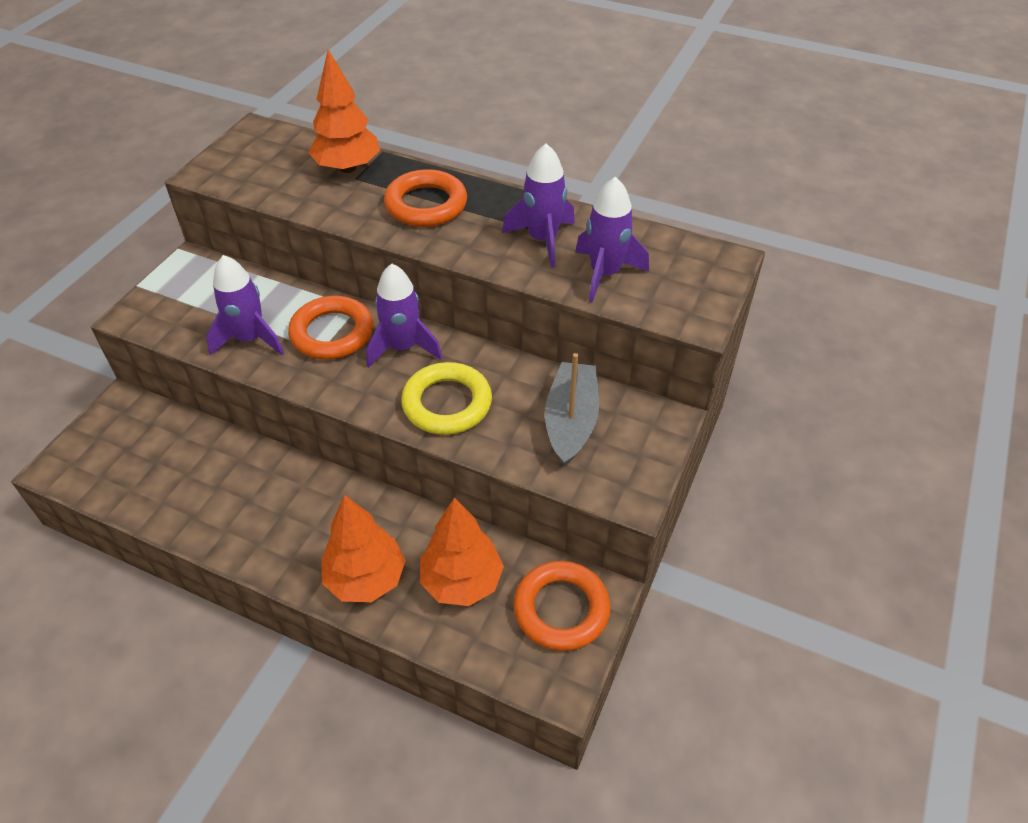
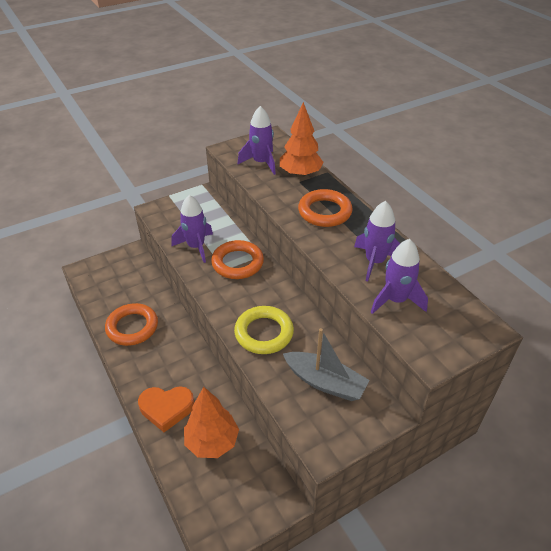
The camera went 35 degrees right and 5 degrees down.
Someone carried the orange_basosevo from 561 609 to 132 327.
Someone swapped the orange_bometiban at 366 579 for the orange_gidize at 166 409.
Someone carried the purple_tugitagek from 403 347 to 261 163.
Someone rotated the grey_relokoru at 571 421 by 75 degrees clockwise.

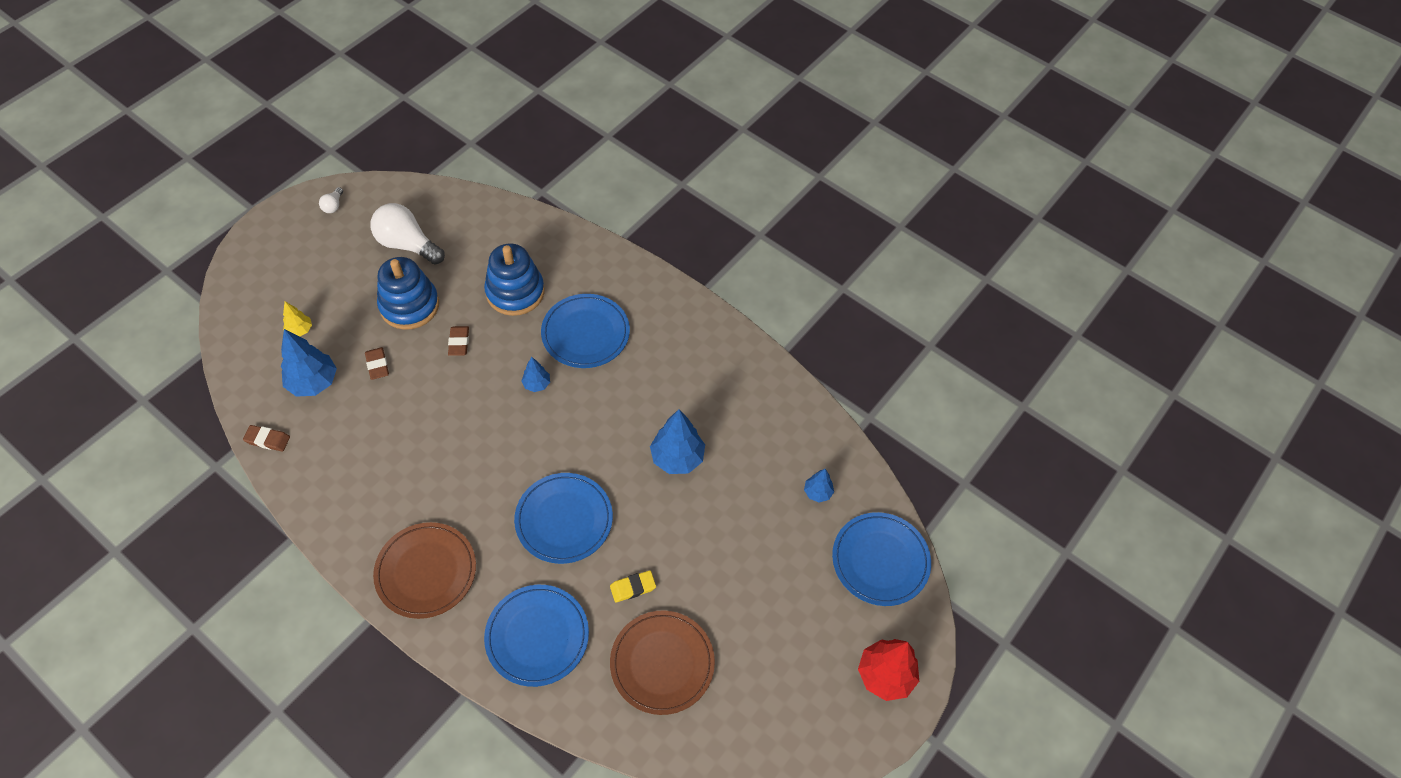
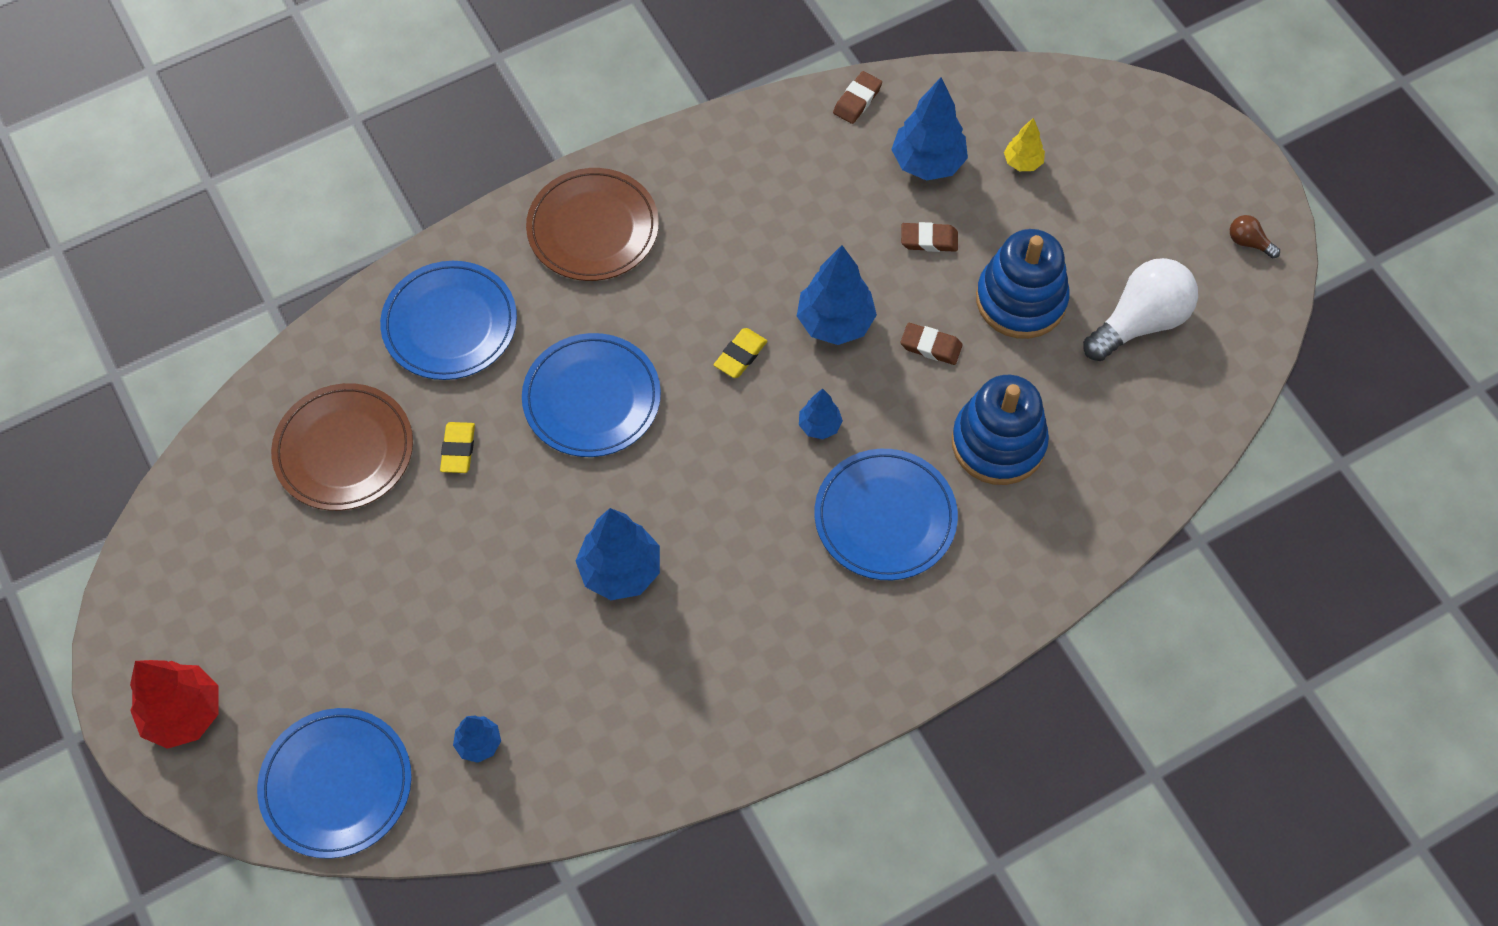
The camera went 115 degrees right and 5 degrees up.
Someone put down the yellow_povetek at 740 355.
Someone put down the blue_bometiban at 835 322.
Someone repainted the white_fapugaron at 333 206, which became the brown_fapugaron at 1248 242.

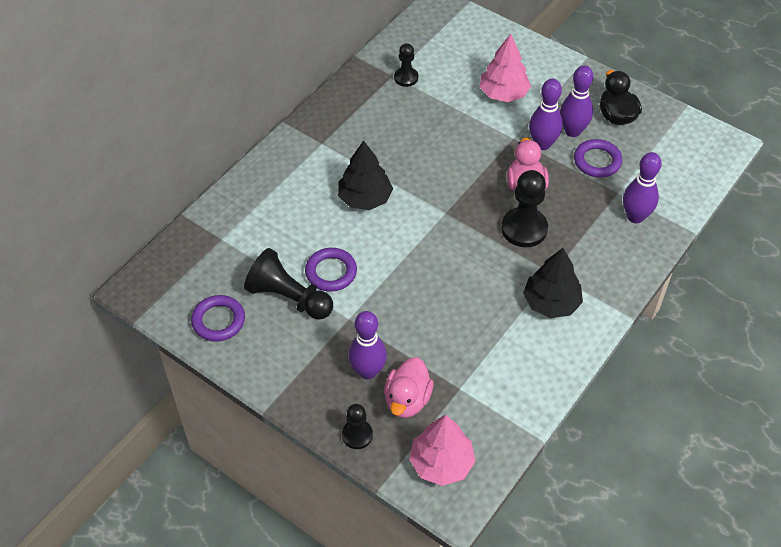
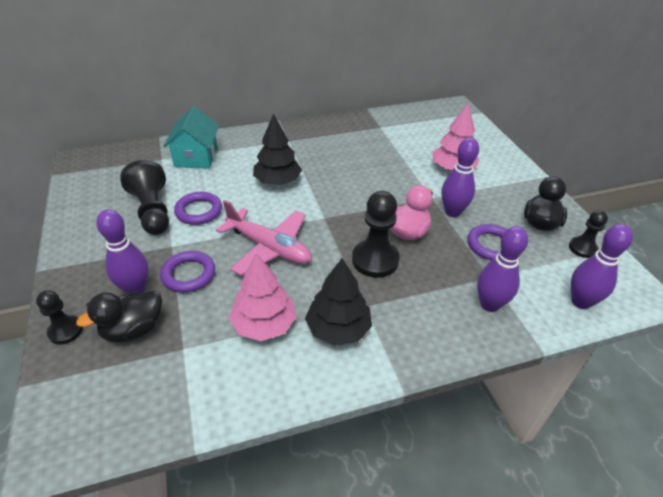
The camera went 35 degrees right and 10 degrees down.
Someone repainted the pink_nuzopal at 407 400, which became the black_nuzopal at 133 329.
Someone carried the purple_basosevo from 218 321 to 189 274.
Someone put down the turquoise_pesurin at 196 157.
Someone put down the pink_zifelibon at 269 248.
Someone carried the pink_bometiban from 441 463 to 264 324.
Someone carried the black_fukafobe from 406 78 to 582 248.
Someone carried the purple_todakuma from 572 131 to 580 302.

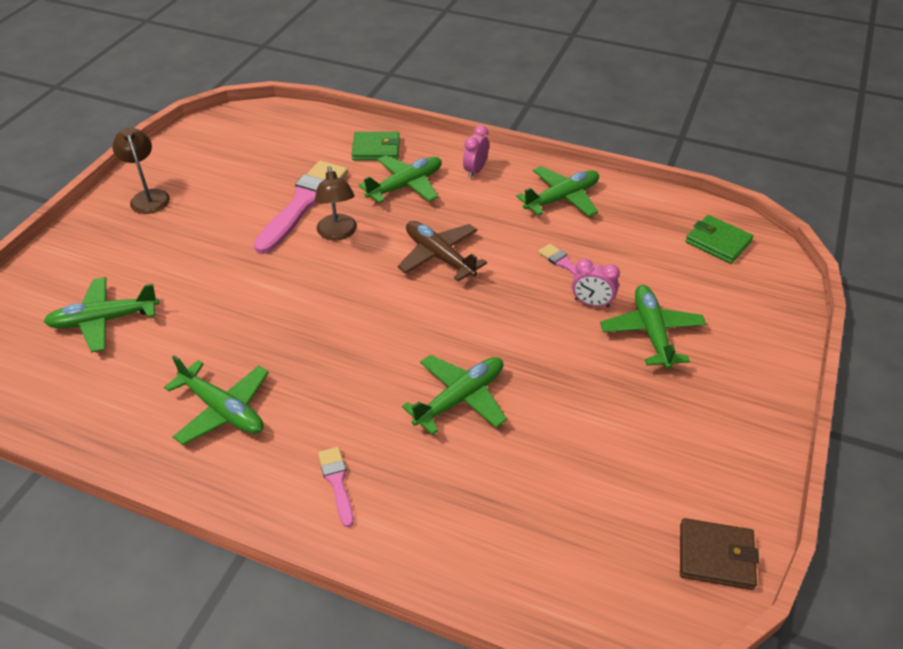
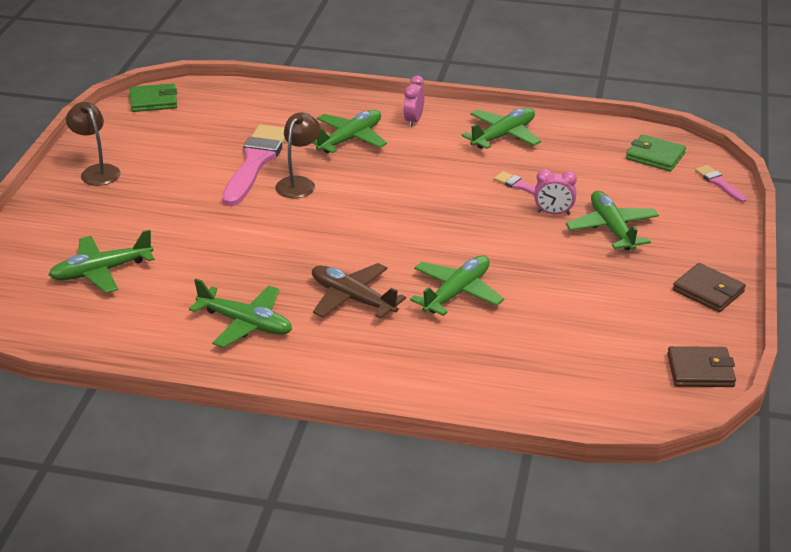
The camera went 10 degrees left and 10 degrees down.
Someone carried the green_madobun from 376 149 to 153 101.
Someone rotated the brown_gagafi at 338 233 by 135 degrees counterclockwise.
Someone carried the brown_zifelibon from 439 256 to 352 298.
Someone put down the brown_madobun at 708 291.
Someone carried the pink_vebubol from 337 482 to 719 183.

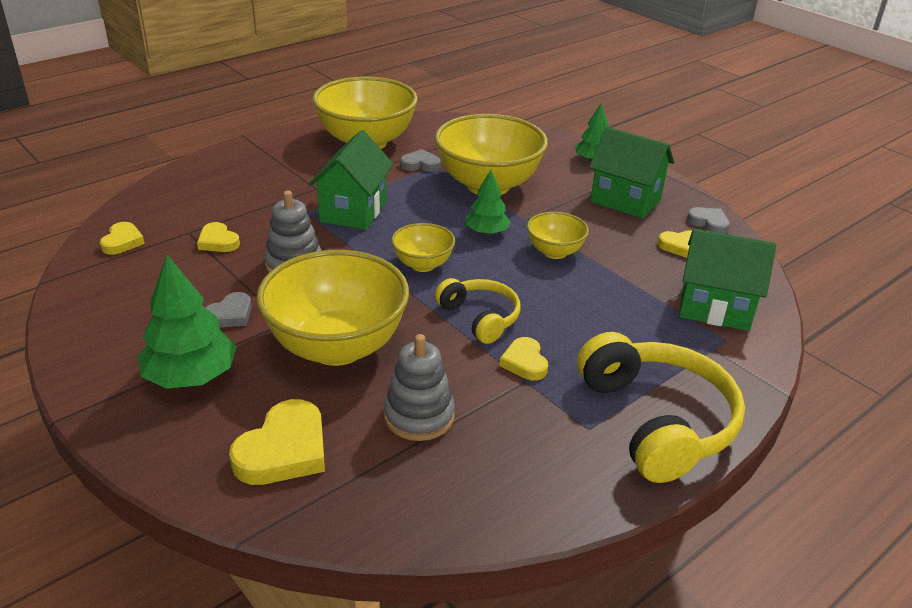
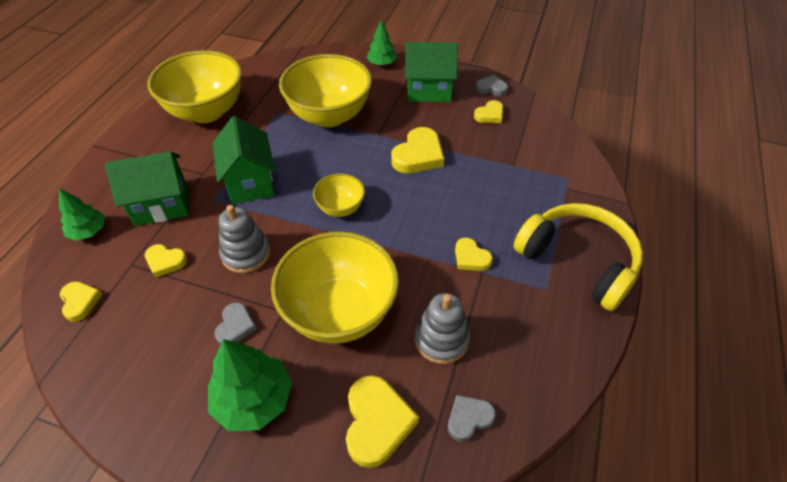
The camera went 30 degrees left and 15 degrees up.
Someone carried the green_bometiban from 486 232 to 88 231.
Someone carried the green_pesurin from 715 308 to 161 205.
Someone swapped the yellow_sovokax at 554 252 for the yellow_gidize at 418 155.
Someone carried the grey_gidize from 420 164 to 469 418.
Someone took away the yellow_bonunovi at 480 317.

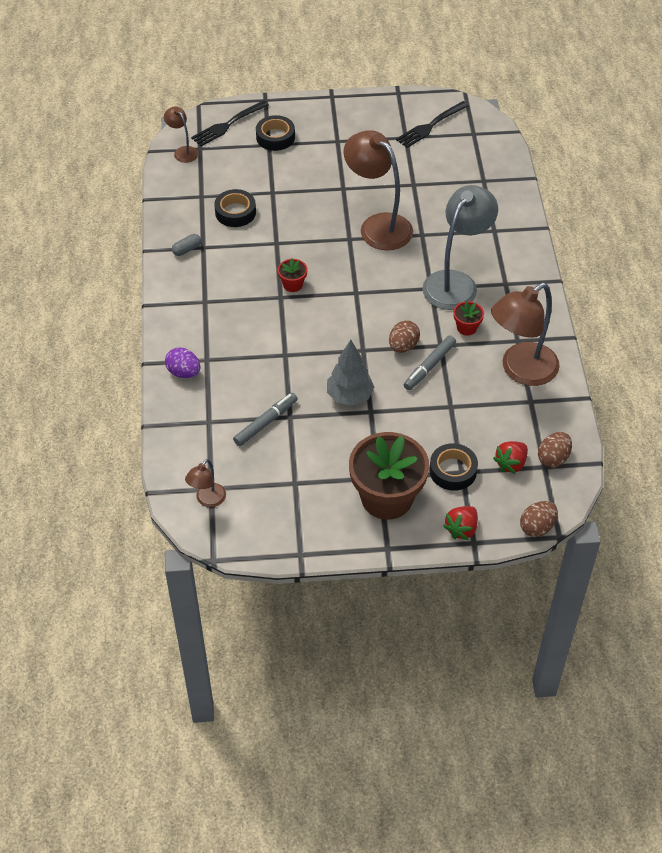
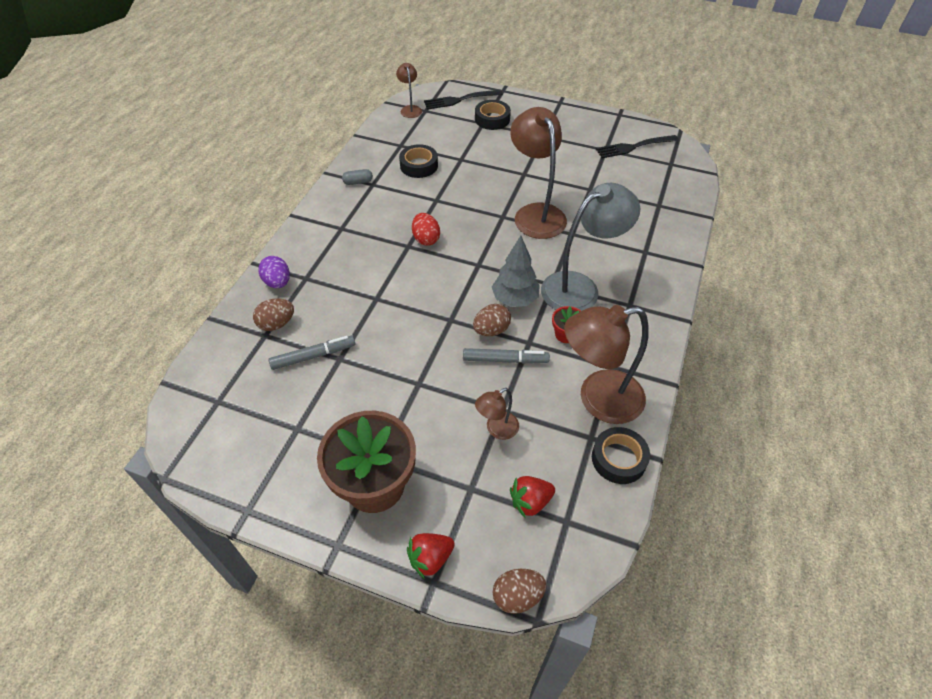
The camera went 25 degrees right and 0 degrees up.
Someone carried the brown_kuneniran from 553 458 to 277 324.
Someone swapped the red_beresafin at 293 284 for the red_kuneniran at 426 239.
Someone rotated the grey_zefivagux at 429 366 by 150 degrees counterclockwise.
Someone carried the brown_gagafi from 207 500 to 497 429.
Someone carried the grey_bometiban from 349 396 to 515 299.
Someone carried the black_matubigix from 453 471 to 618 459.

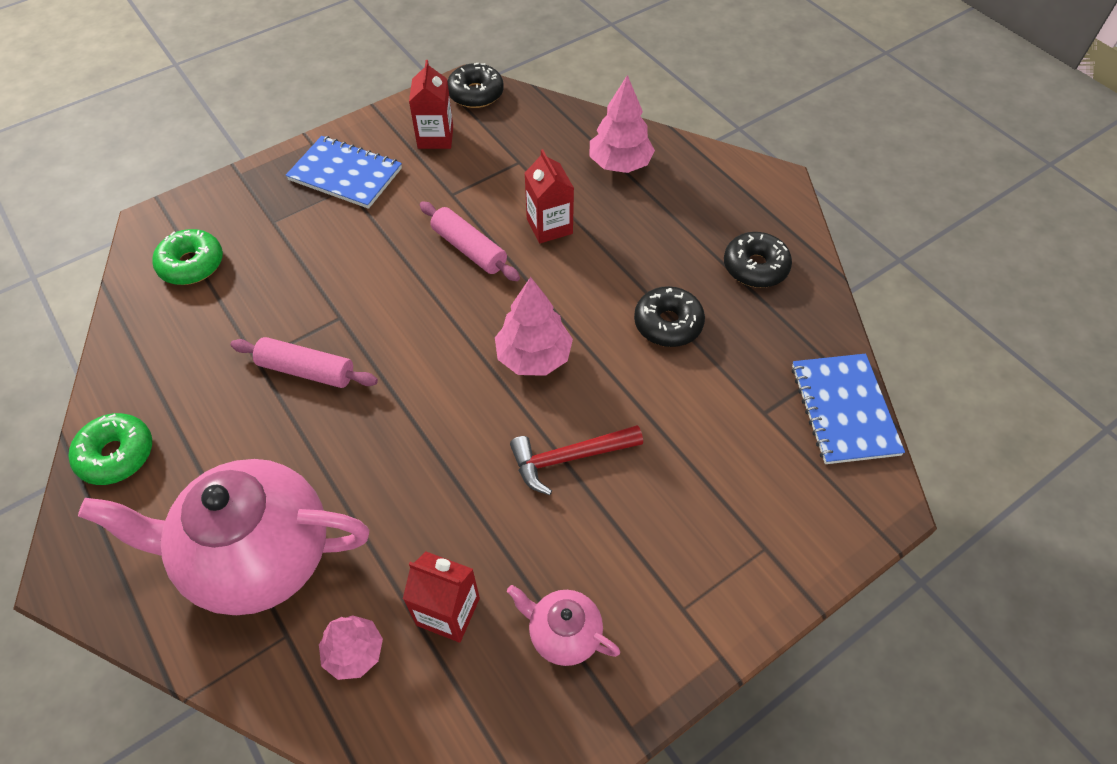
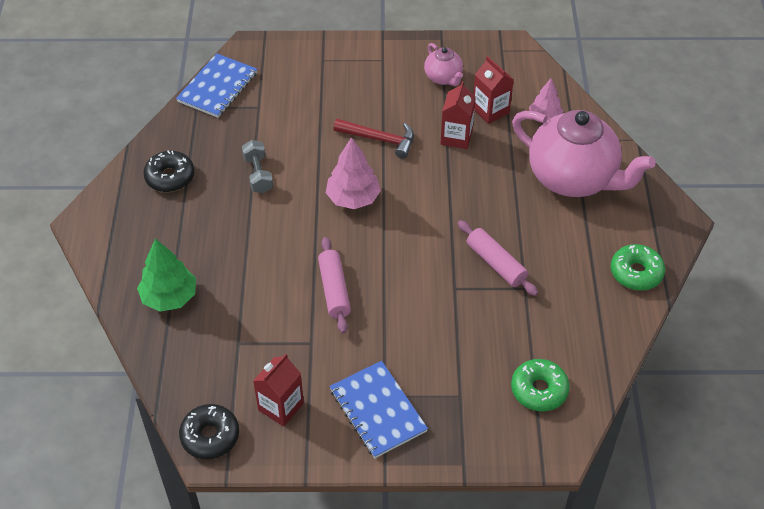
The camera went 145 degrees left and 5 degrees down.
Someone repainted the pink_bometiban at 620 164, which became the green_bometiban at 169 297.
Someone swapped the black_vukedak at 668 323 for the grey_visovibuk at 258 174.
Someone carried the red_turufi from 549 226 to 456 137.

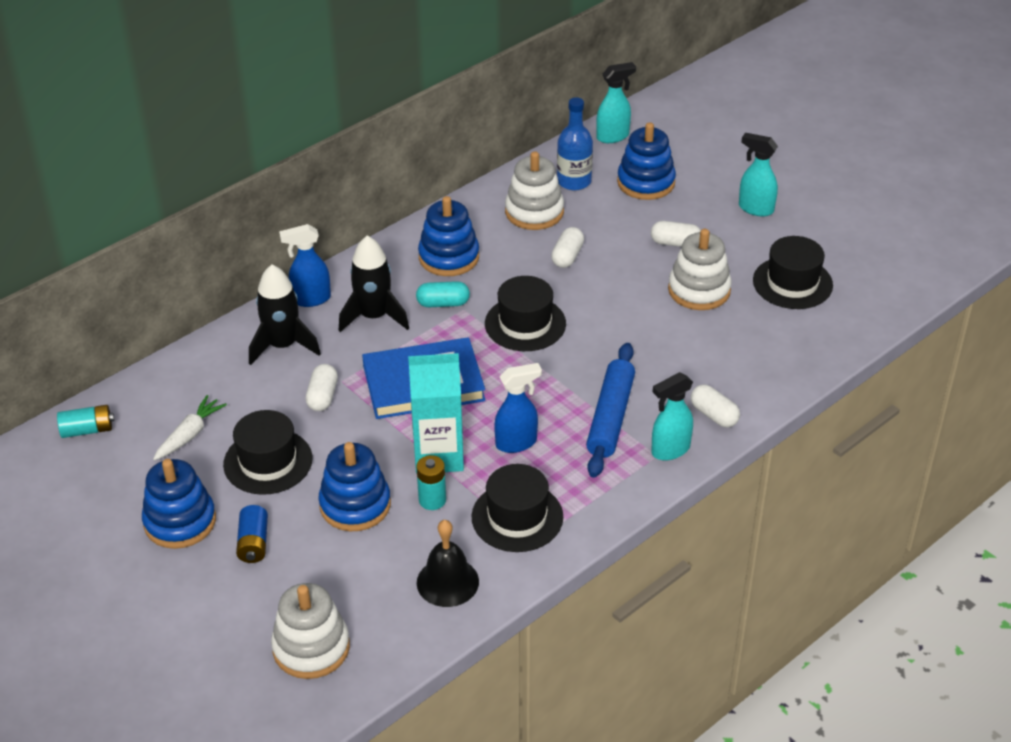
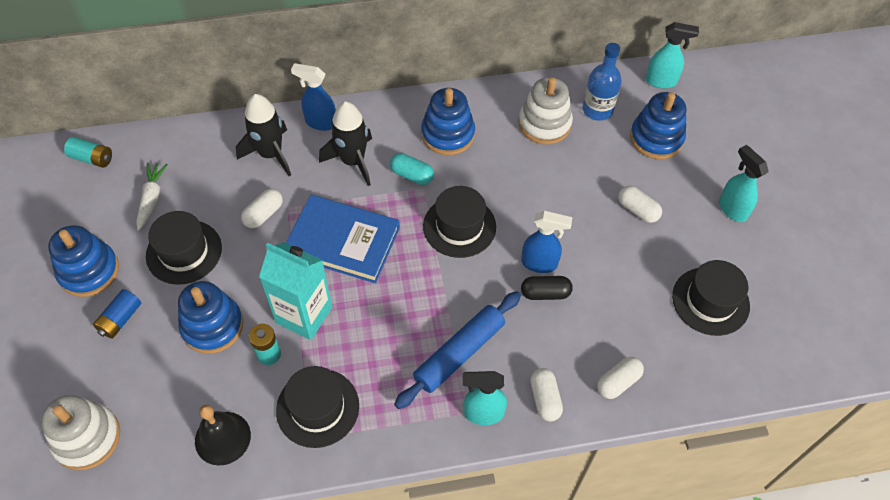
The camera went 30 degrees right and 15 degrees up.
Someone rotated the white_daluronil at 190 435 by 60 degrees counterclockwise.
Someone carried the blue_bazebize from 517 443 to 540 263.
Someone put down the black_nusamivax at 545 293.
Someone carried the white_nusamivax from 567 256 to 618 382.
Someone took away the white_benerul at 699 290.

